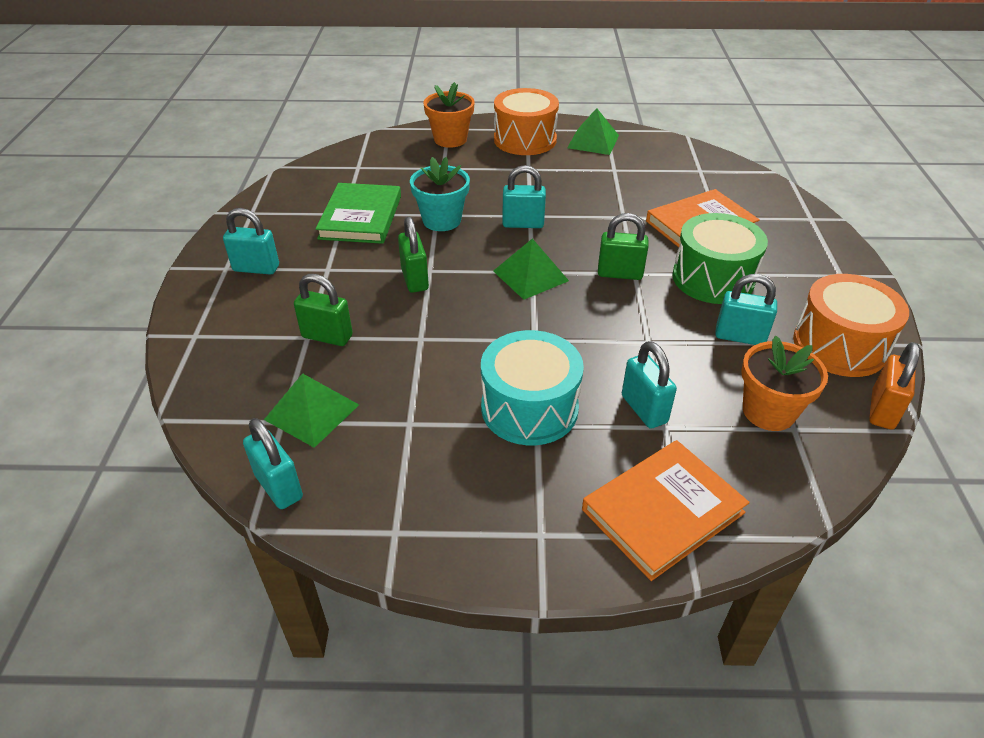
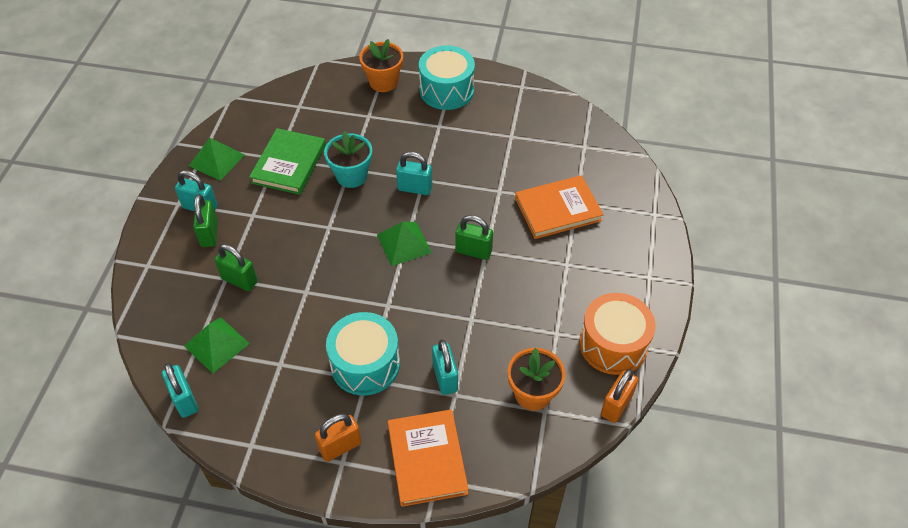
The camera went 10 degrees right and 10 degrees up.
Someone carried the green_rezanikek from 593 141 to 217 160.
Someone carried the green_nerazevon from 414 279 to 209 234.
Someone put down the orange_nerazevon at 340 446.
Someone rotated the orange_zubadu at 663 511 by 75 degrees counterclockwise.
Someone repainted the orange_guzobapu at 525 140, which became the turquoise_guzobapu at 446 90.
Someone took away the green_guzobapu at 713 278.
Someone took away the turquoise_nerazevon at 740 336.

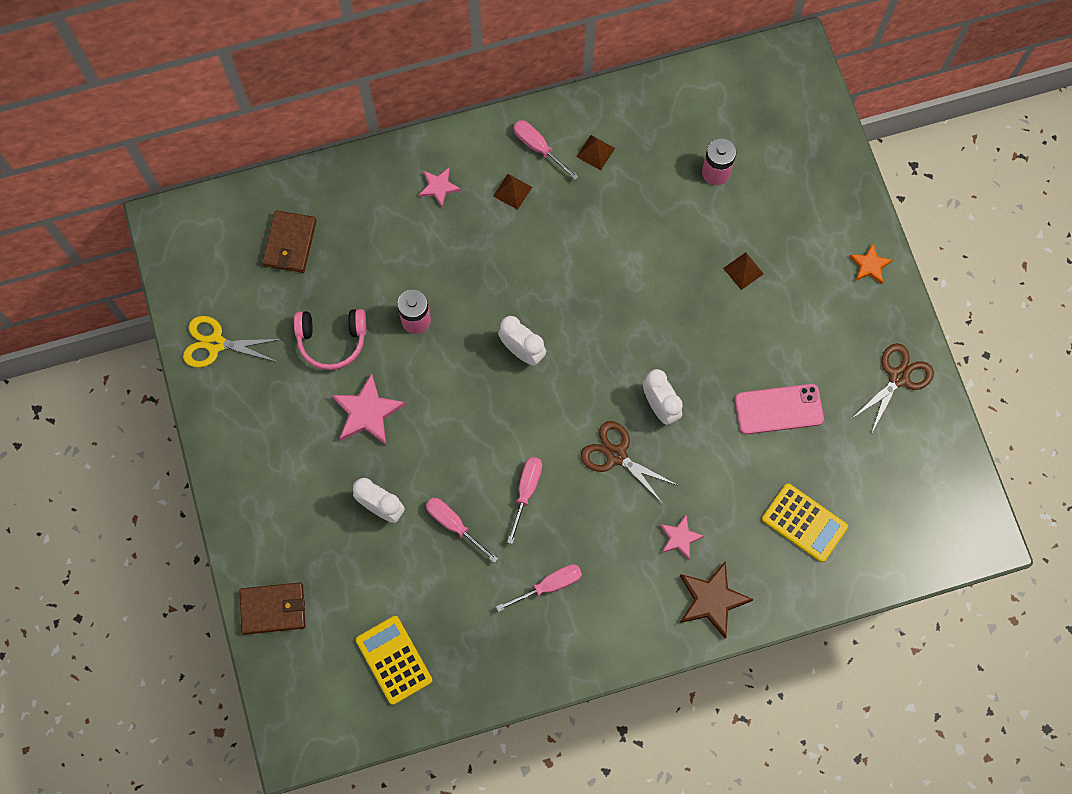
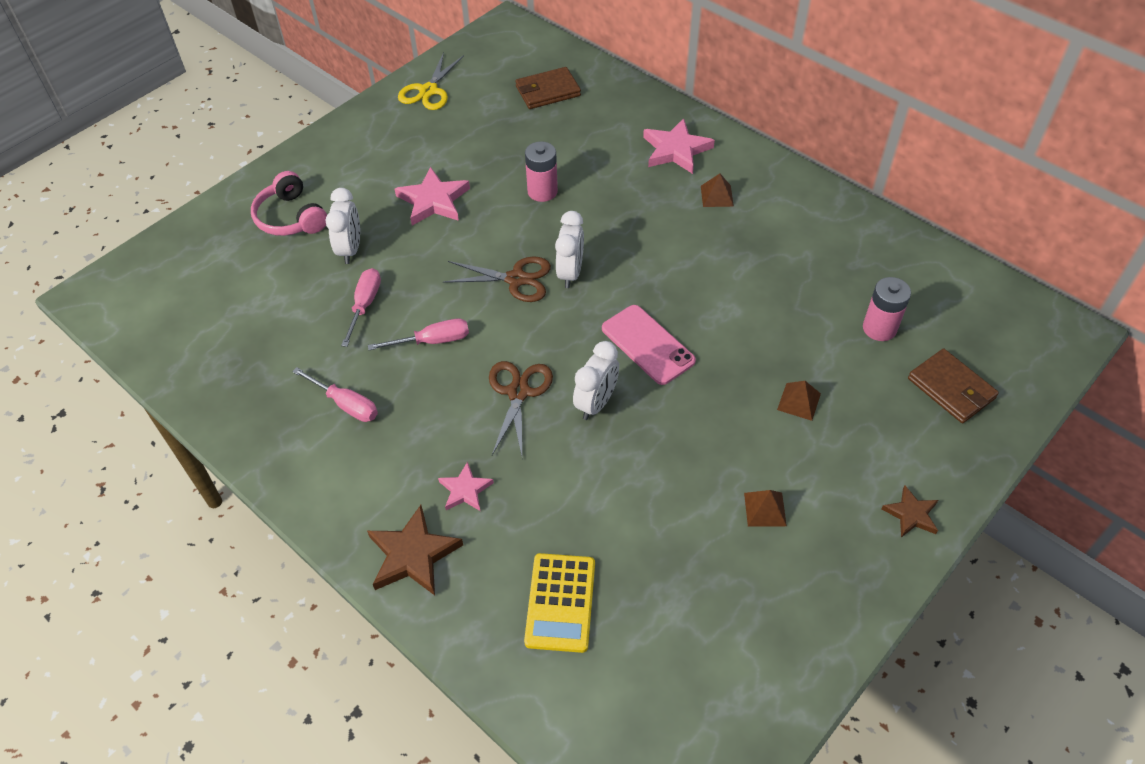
The camera went 60 degrees right and 20 degrees down.
Someone carried the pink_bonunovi from 332 340 to 291 217.
Someone rotated the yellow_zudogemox at 215 343 by 135 degrees counterclockwise.
Someone carried the brown_zudogemox from 898 377 to 516 279.
Someone carried the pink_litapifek from 779 409 to 647 345.
Someone scaled the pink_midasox at 439 187 by 1.68.
Someone carried the brown_rezanikek from 595 152 to 765 509.
Someone repainted the orange_midasox at 869 265, which became the brown_midasox at 911 514.
Someone carried the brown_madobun from 273 609 to 951 388.
Someone took away the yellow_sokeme at 394 660.
Someone took away the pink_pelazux at 538 148.

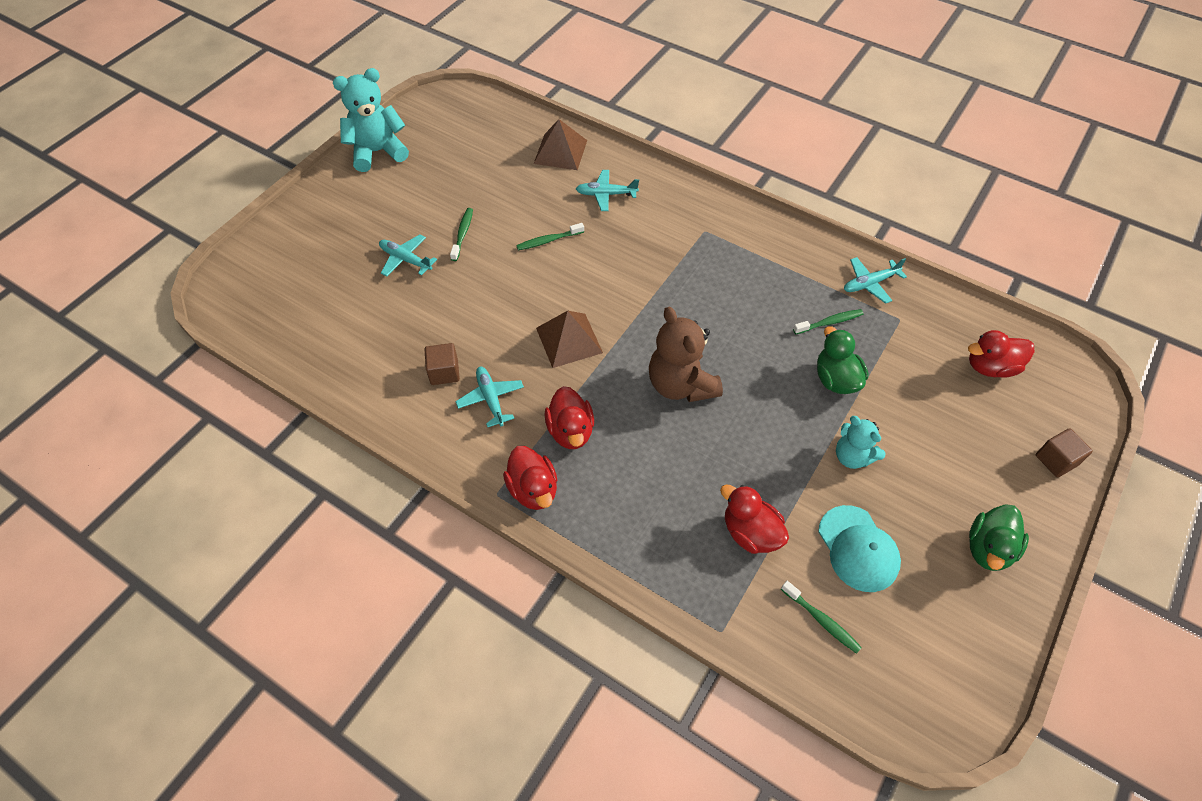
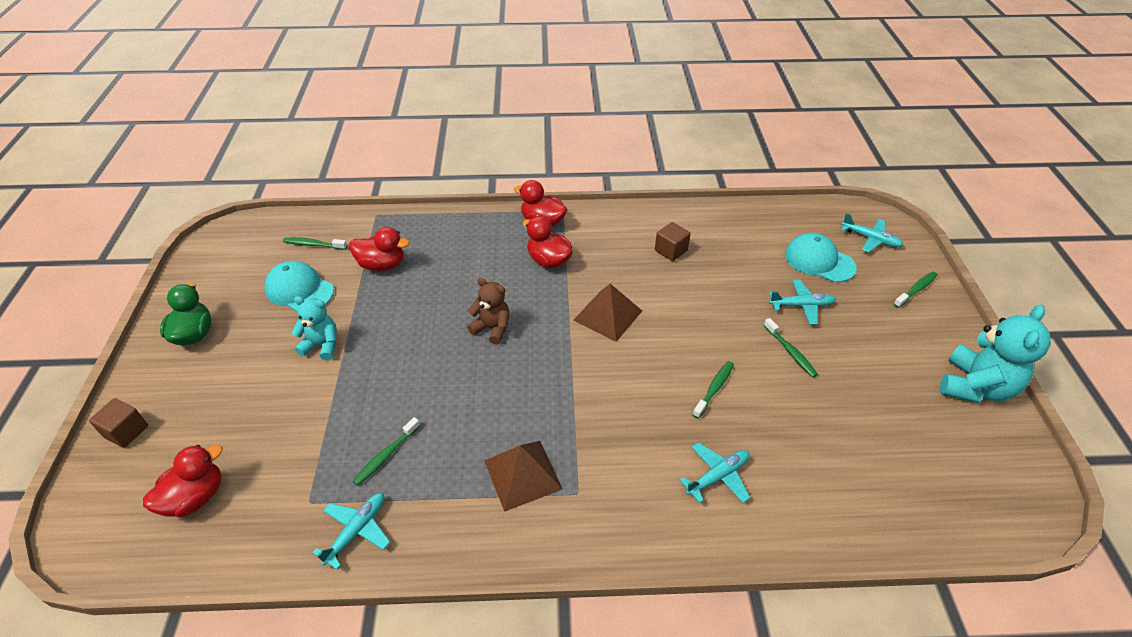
The camera went 145 degrees right and 10 degrees down.
Someone scaled the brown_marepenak at 681 384 by 0.61.
Someone carried the brown_rezanikek from 560 152 to 522 474.
Someone put down the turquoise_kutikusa at 819 261.
Someone carried the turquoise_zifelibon from 491 399 to 870 239.
Someone put down the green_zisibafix at 916 290.
Someone took away the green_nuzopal at 836 379.

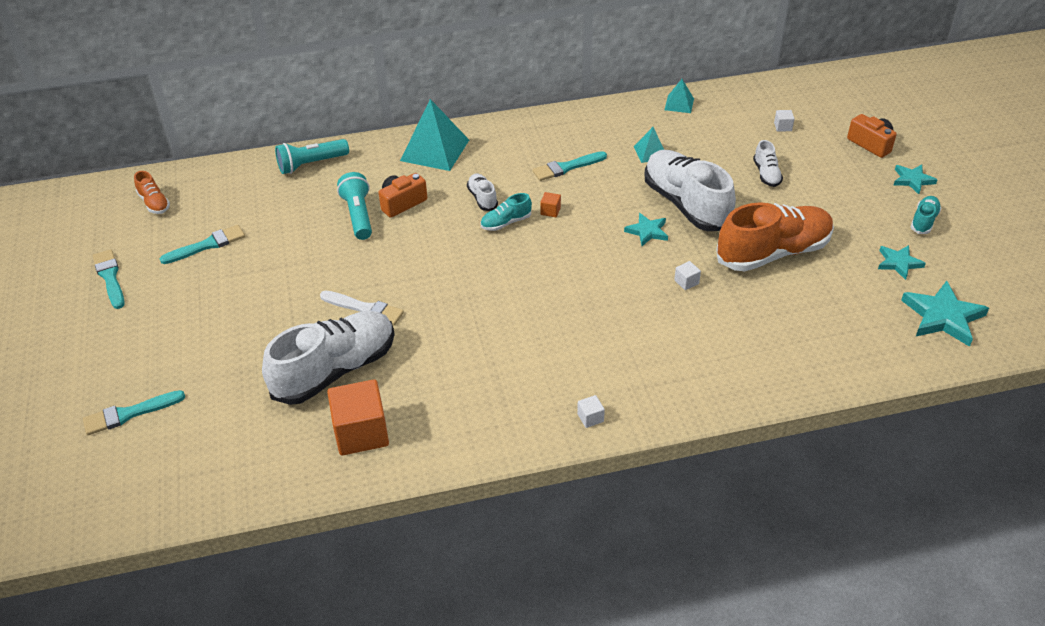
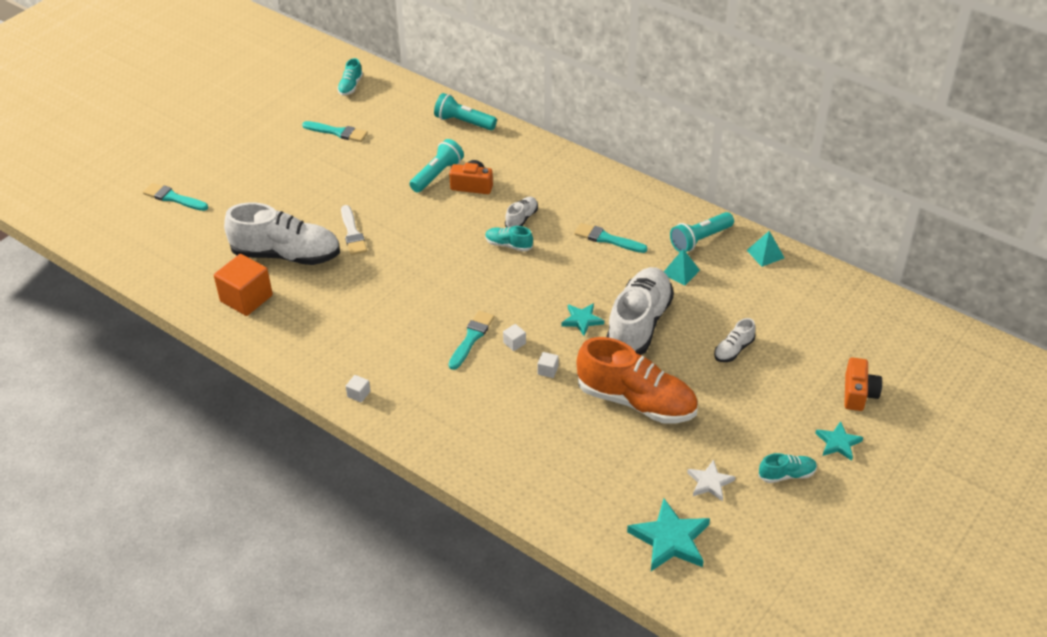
The camera went 50 degrees right and 0 degrees up.
Someone repainted the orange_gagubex at 154 203, which became the turquoise_gagubex at 350 86.
Someone carried the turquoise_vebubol from 110 277 to 471 338.
Someone carried the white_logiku from 782 127 to 514 343.
Someone put down the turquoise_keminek at 700 240.
Someone repainted the turquoise_midasox at 898 263, which became the white_midasox at 710 482.
Someone took away the turquoise_rezanikek at 435 150.
Someone took away the orange_logiku at 550 211.

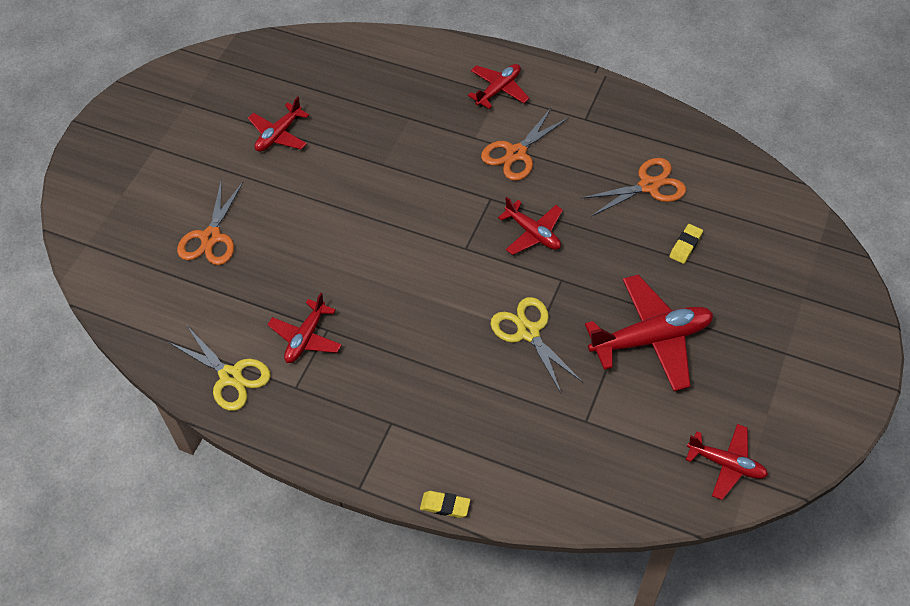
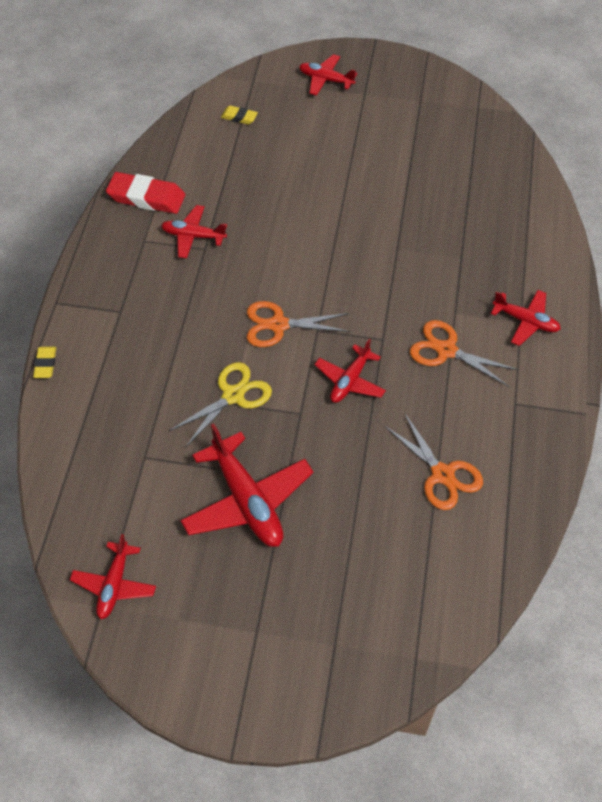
The camera went 75 degrees right and 0 degrees up.
Someone swapped the yellow_zudogemox at 230 376 for the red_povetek at 146 197.
Someone carried the yellow_povetek from 685 246 to 239 117.
Someone carried the orange_zudogemox from 211 237 to 278 325.
Someone carried the red_zifelibon from 279 134 to 326 80.

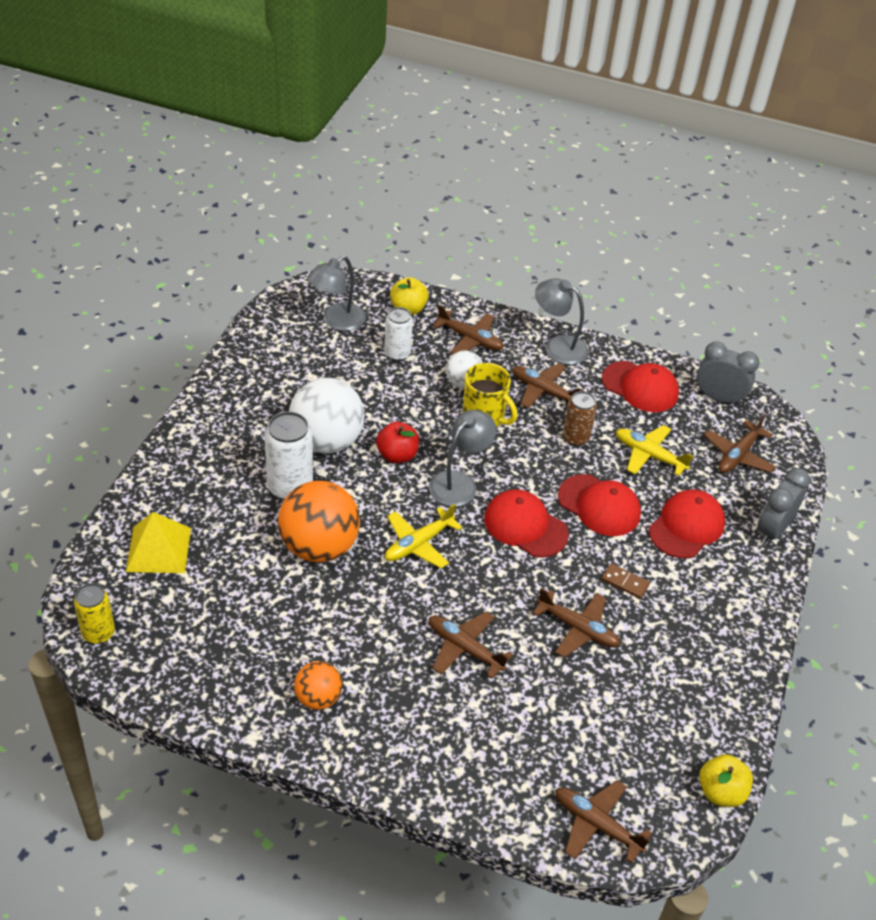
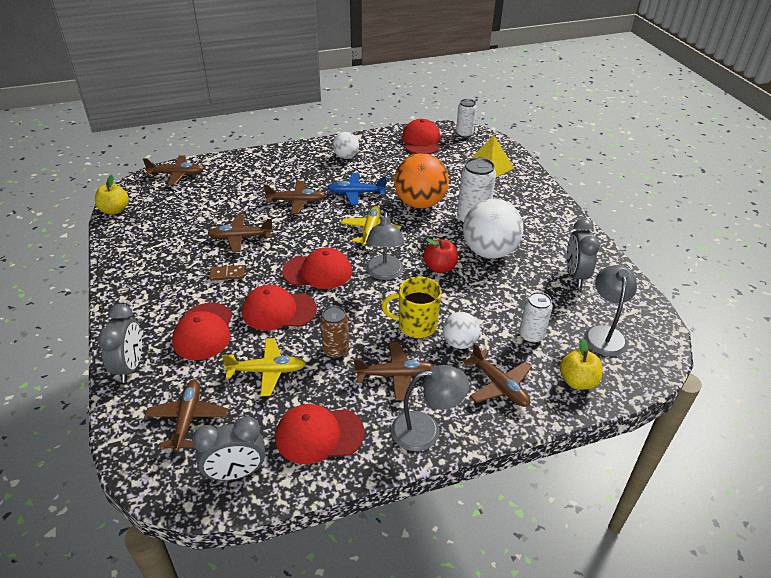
The camera went 145 degrees right and 5 degrees down.
Someone put down the blue_zifelibon at 356 193.
Someone repainted the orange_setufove at 318 698, which became the white_setufove at 346 157.
Someone put down the red_kutikusa at 421 141.
Someone repainted the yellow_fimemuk at 98 633, which became the white_fimemuk at 464 134.
Someone rotated the brown_zifelibon at 470 339 by 120 degrees counterclockwise.
Someone put down the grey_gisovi at 575 275.

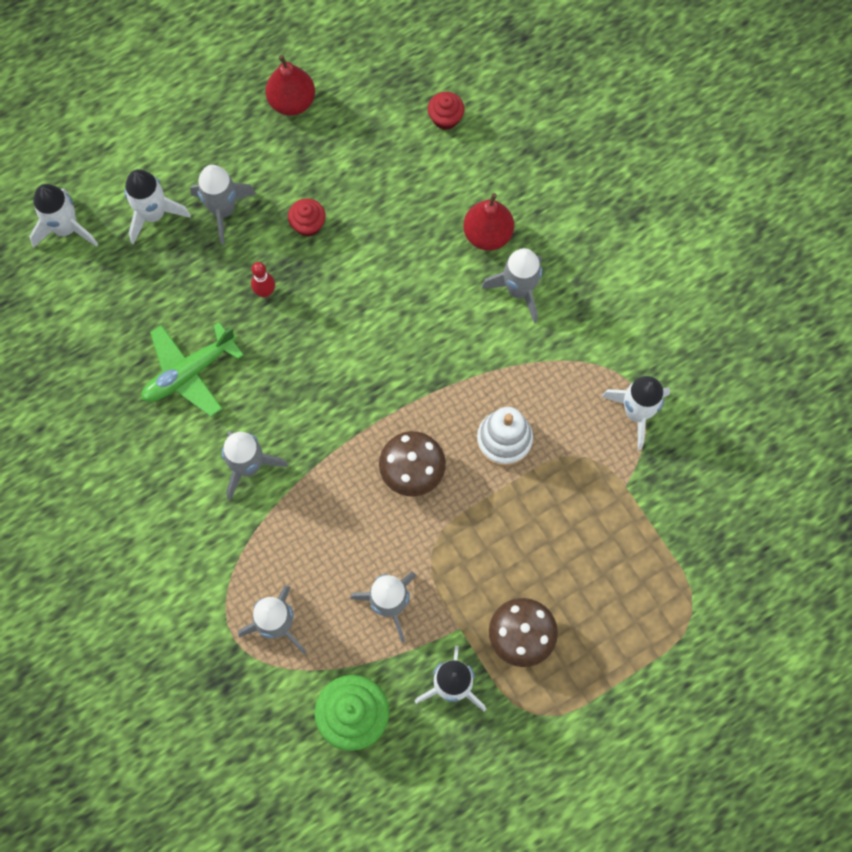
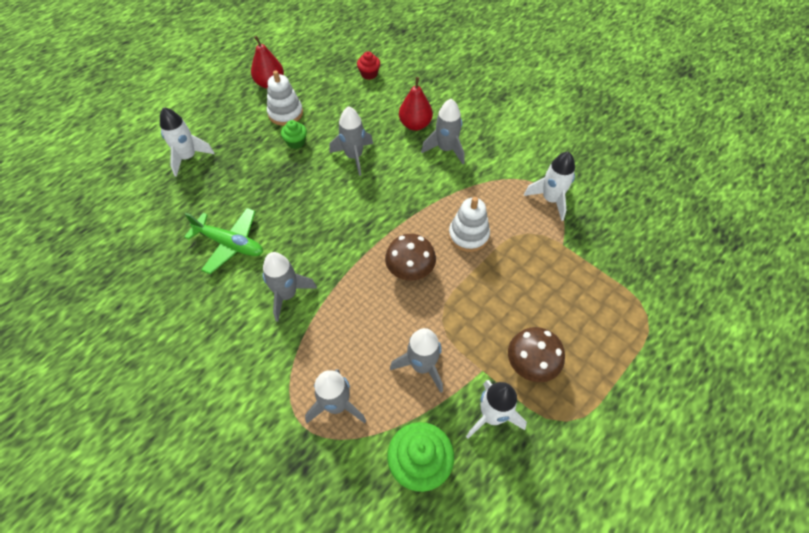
The camera went 15 degrees left and 15 degrees down.
Someone rotated the green_zifelibon at 189 372 by 105 degrees counterclockwise.
Someone put down the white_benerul at 285 113.
Someone repainted the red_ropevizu at 308 224, which became the green_ropevizu at 296 142.
Someone carried the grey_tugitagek from 223 210 to 354 156.
Someone took away the white_tugitagek at 66 228.
Someone took away the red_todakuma at 265 292.

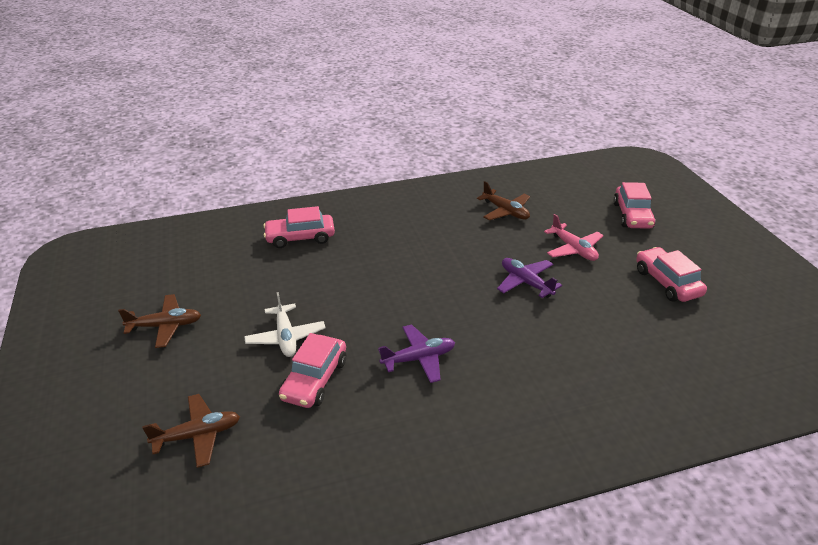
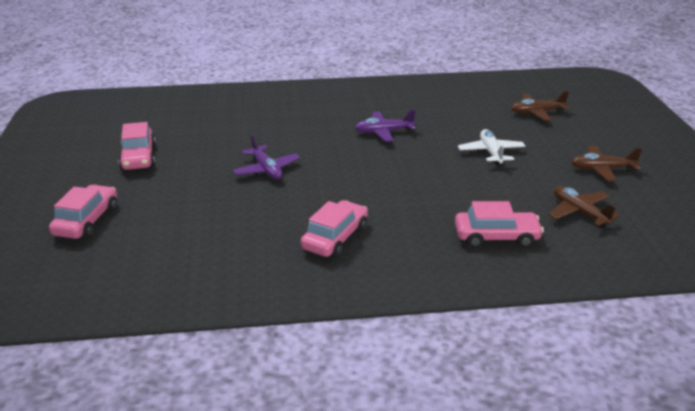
The camera went 170 degrees left and 5 degrees down.
Someone carried the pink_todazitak from 315 379 to 335 238.
Someone carried the brown_zifelibon from 505 211 to 579 212.
Someone took away the pink_zifelibon at 573 249.

